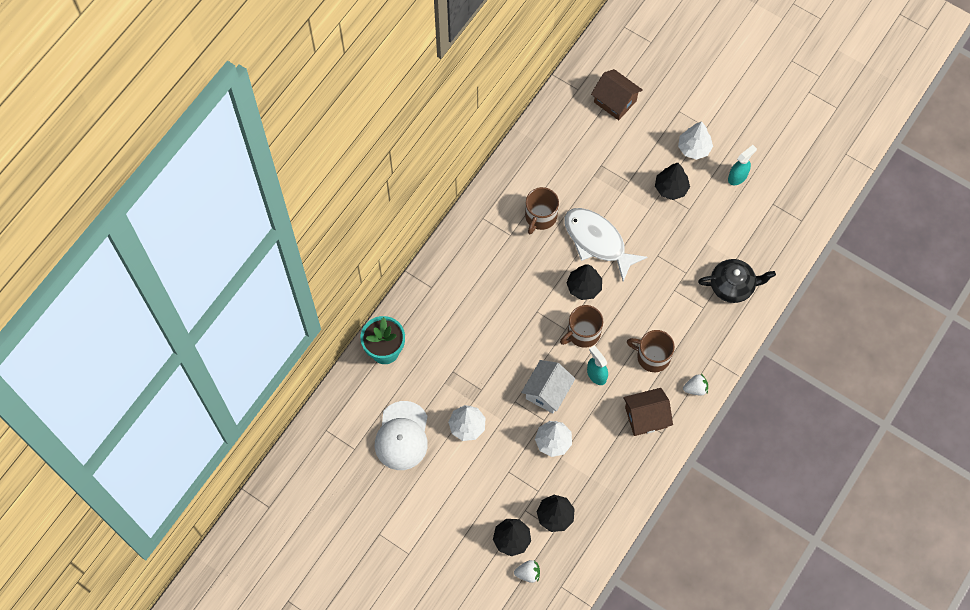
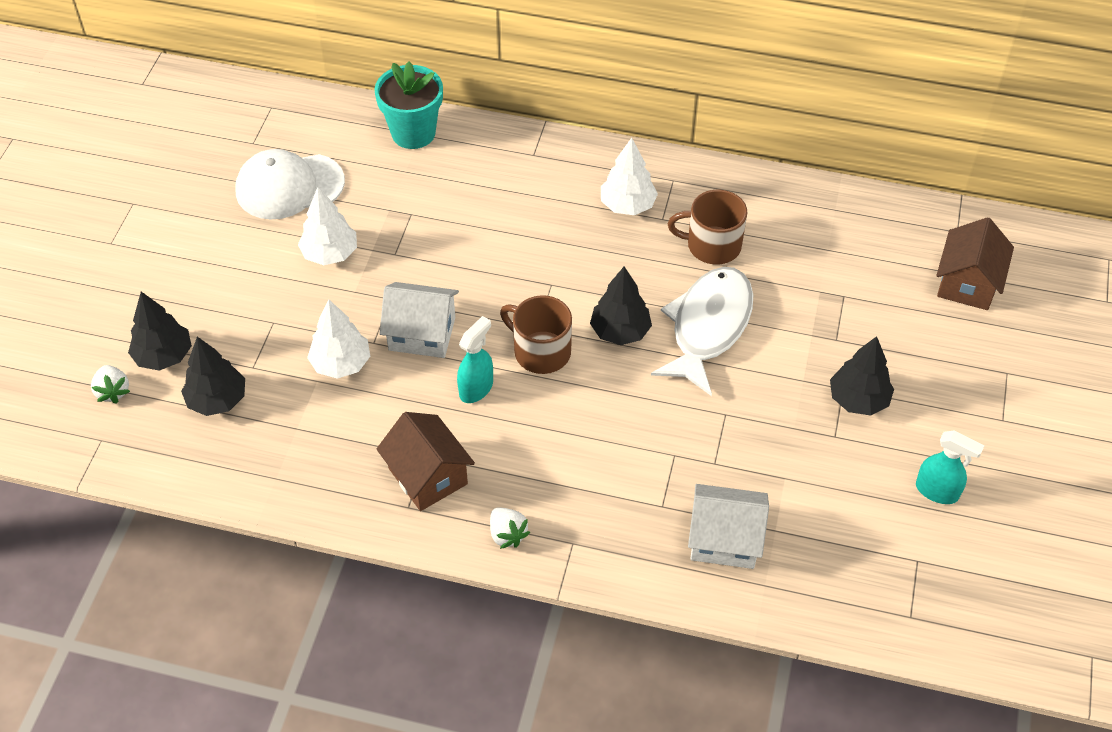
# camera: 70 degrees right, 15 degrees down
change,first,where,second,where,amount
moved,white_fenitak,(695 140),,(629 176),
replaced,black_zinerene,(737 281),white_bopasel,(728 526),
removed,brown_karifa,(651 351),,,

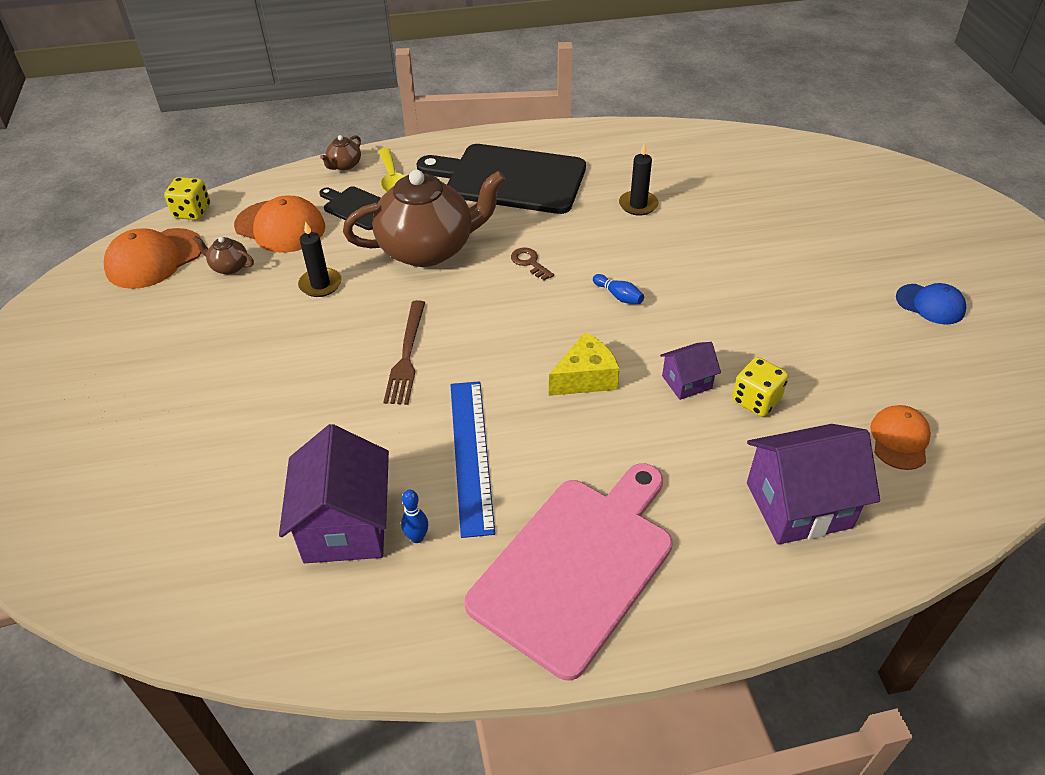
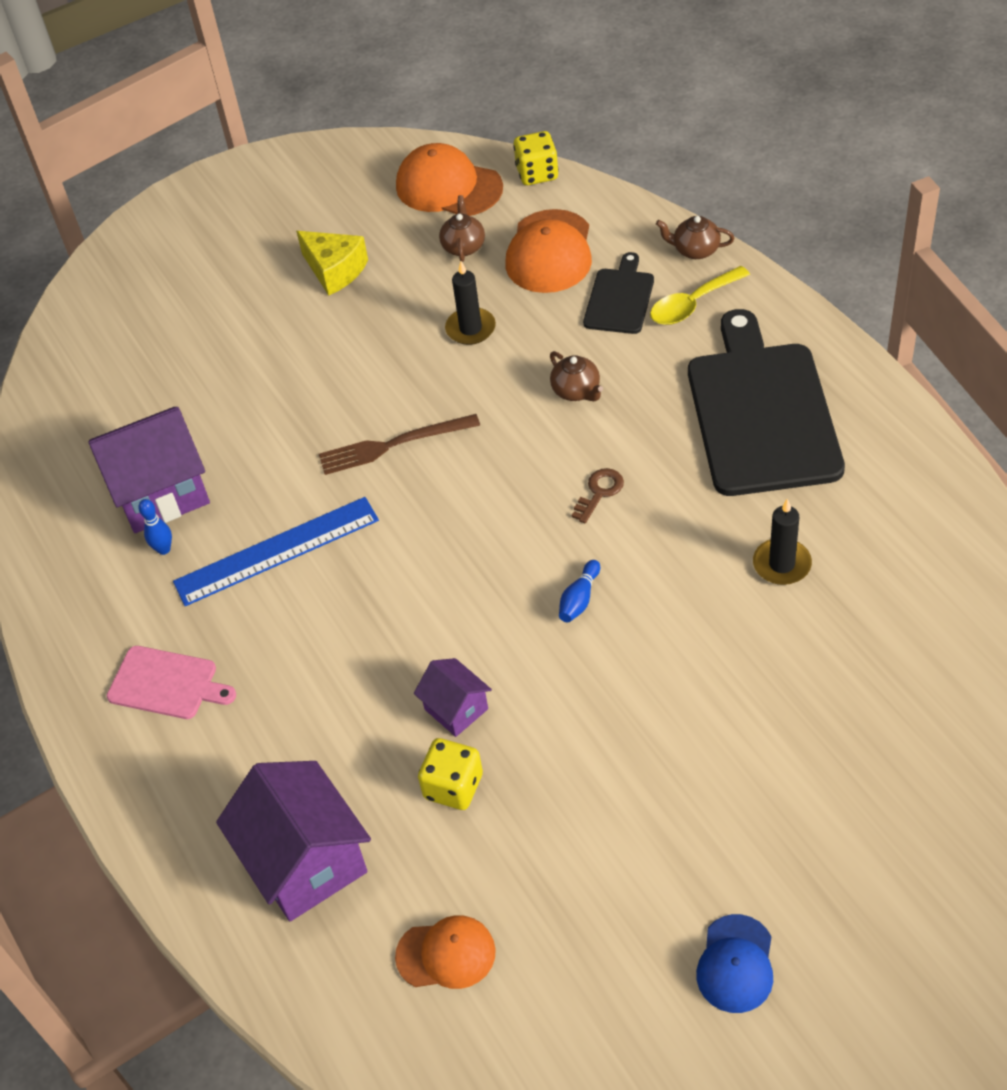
# camera: 75 degrees right, 5 degrees up
change,first,where,second,where,amount
resized,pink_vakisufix,(568 572),,(171 682),x0.49
moved,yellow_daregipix,(584 364),,(332 263),
resized,brown_zinerene,(424 218),,(576 376),x0.40

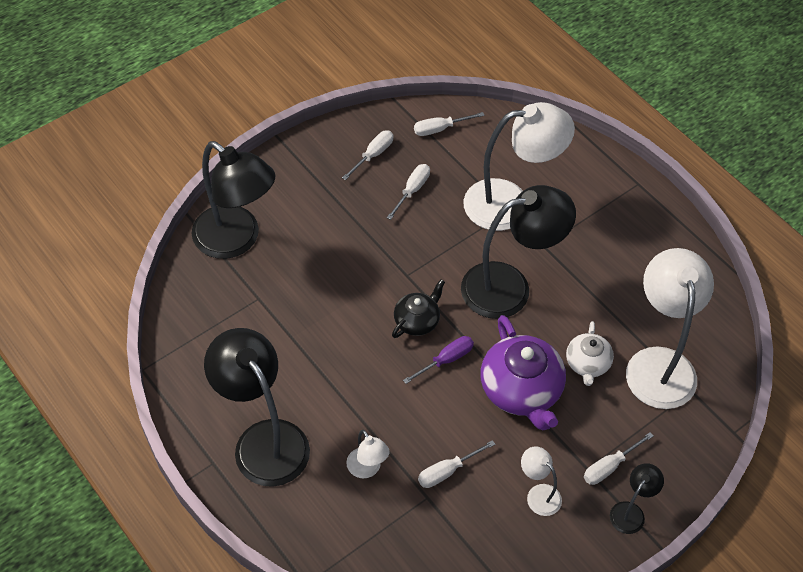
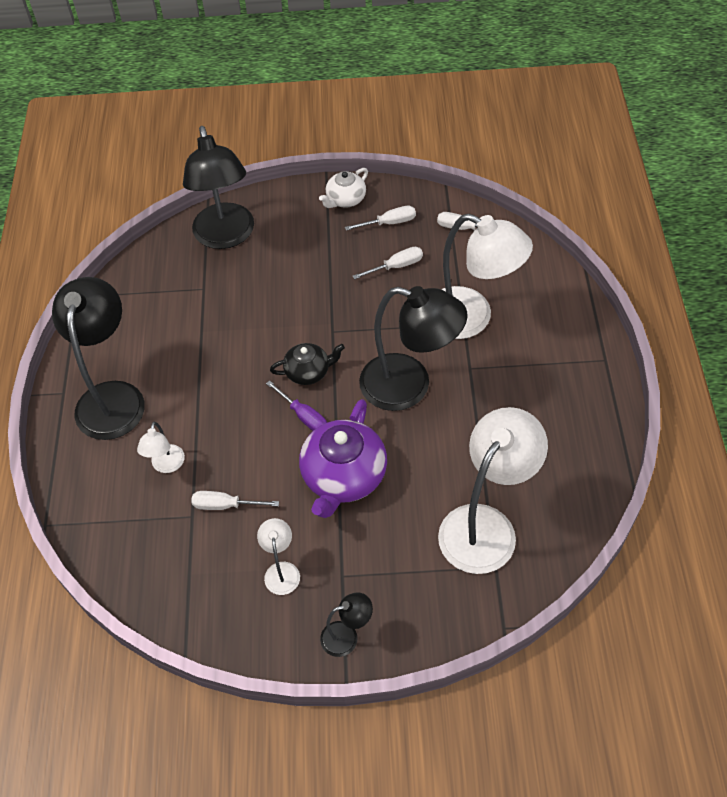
# camera: 40 degrees right, 0 degrees up
change,first,where,second,where,amount
turned,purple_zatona,(438 360),,(296 405),45 degrees clockwise
moved,white_zinerene,(590 353),,(343 188),
removed,white_zatona,(618 458),,,

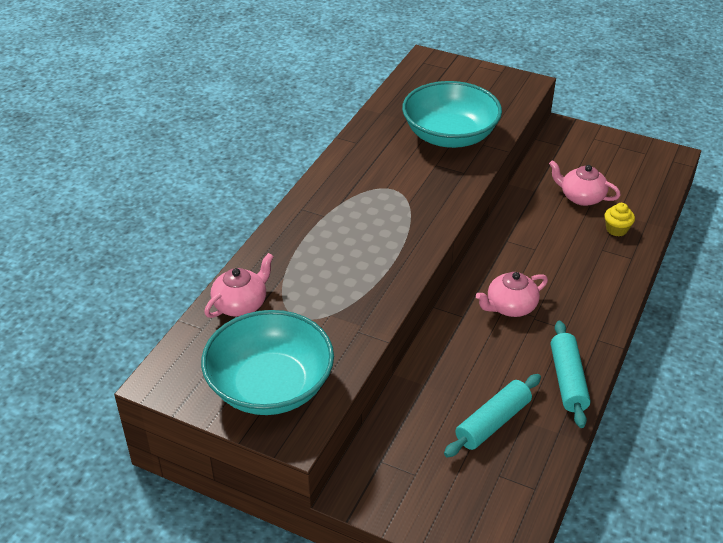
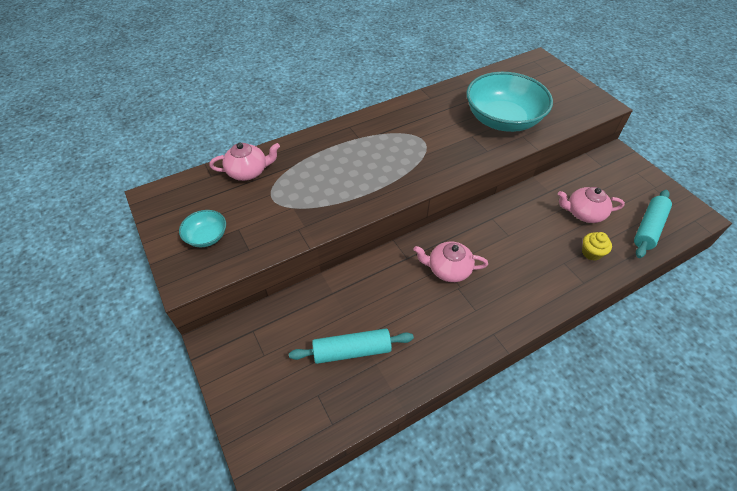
# camera: 35 degrees right, 10 degrees up
change,first,where,second,where,amount
resized,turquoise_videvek,(267 362),,(202 228),x0.45
turned,pink_zinerene,(585 183),,(591 205),60 degrees counterclockwise
moved,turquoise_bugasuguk,(571 374),,(653 224),

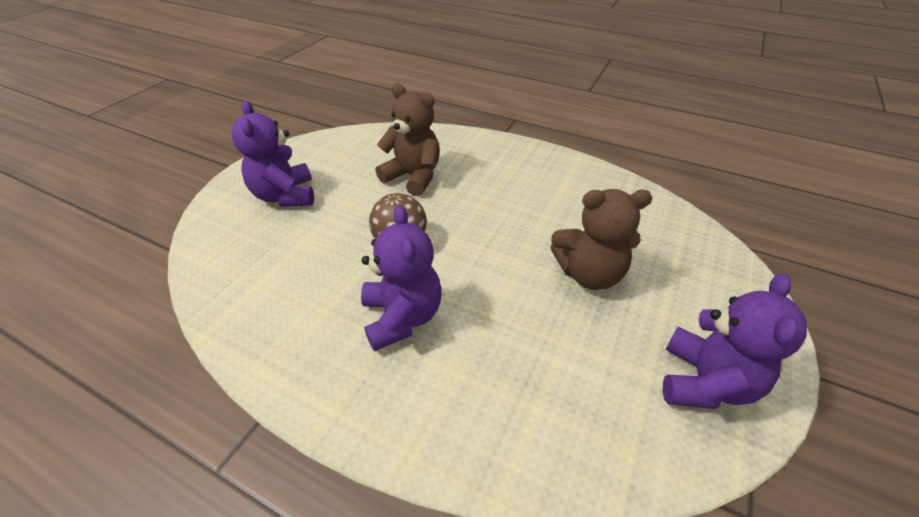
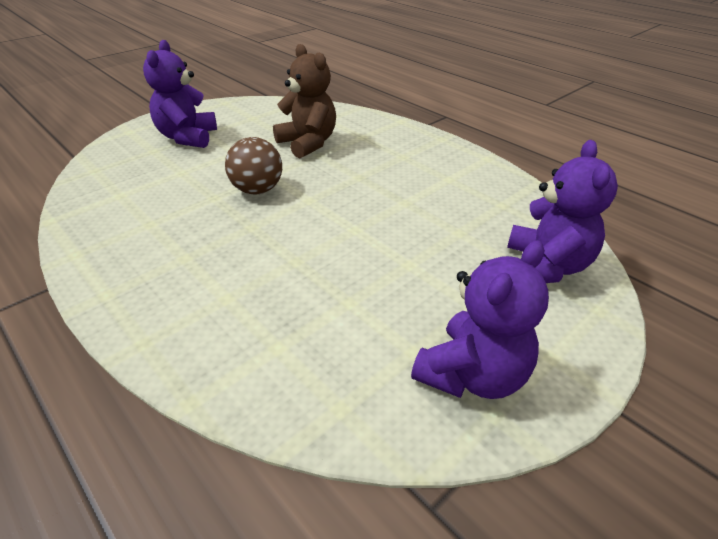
# camera: 20 degrees right, 5 degrees down
change,first,where,second,where,amount
moved,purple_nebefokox,(401 278),,(562 211),
removed,brown_nebefokox,(601 239),,,

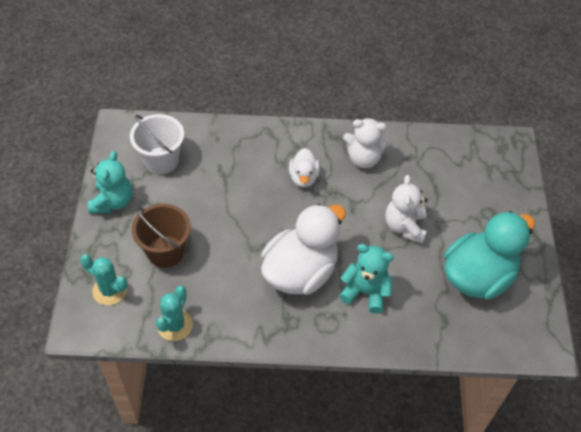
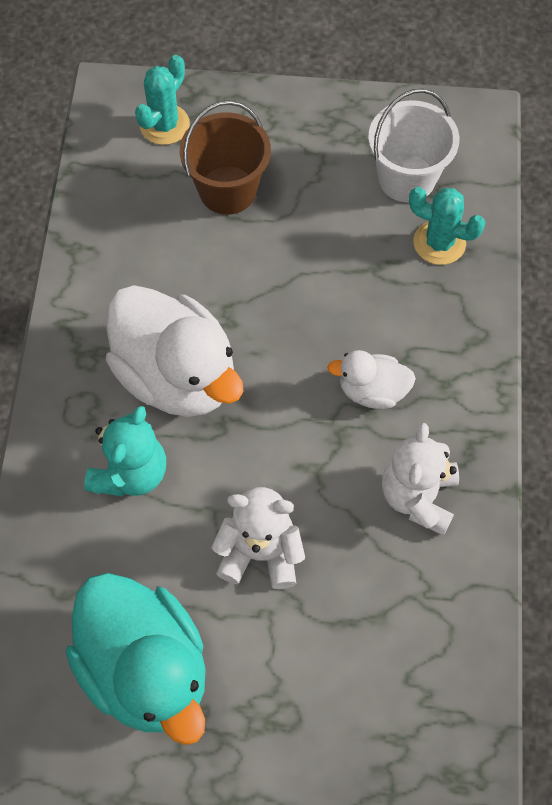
# camera: 95 degrees right, 10 degrees up
change,first,where,second,where,amount
moved,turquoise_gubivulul,(174 313),,(447 226),
removed,turquoise_nebefokox,(110 182),,,

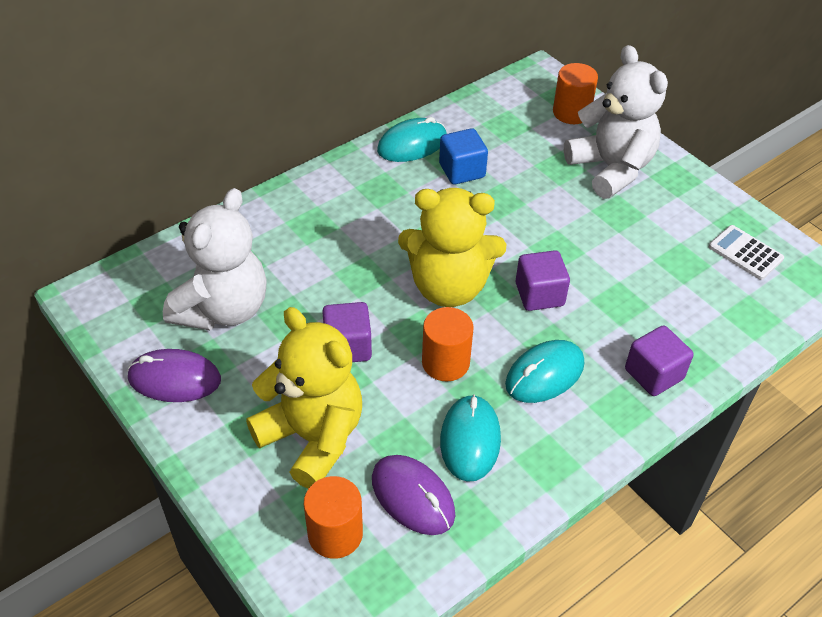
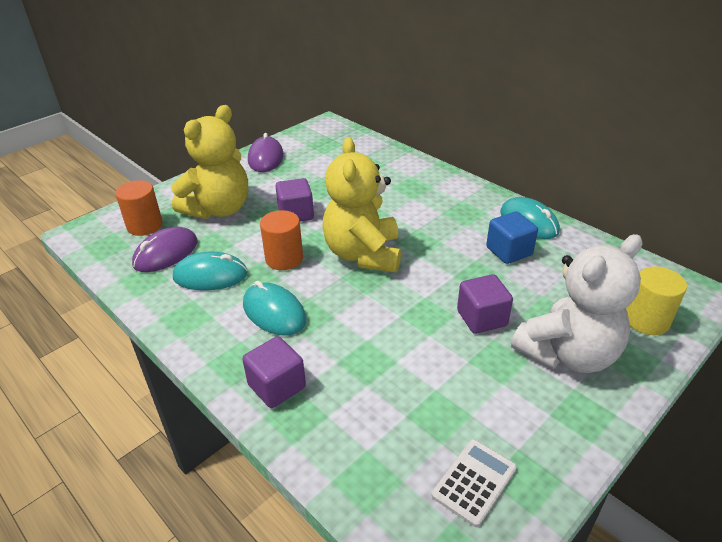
# camera: 85 degrees right, 10 degrees down
change,first,where,second,where,amount
moved,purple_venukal,(543 280),,(485 304),
recoloured,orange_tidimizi,(575 93),yellow_tidimizi,(656 300),
removed,white_nebefokox,(215 259),,,

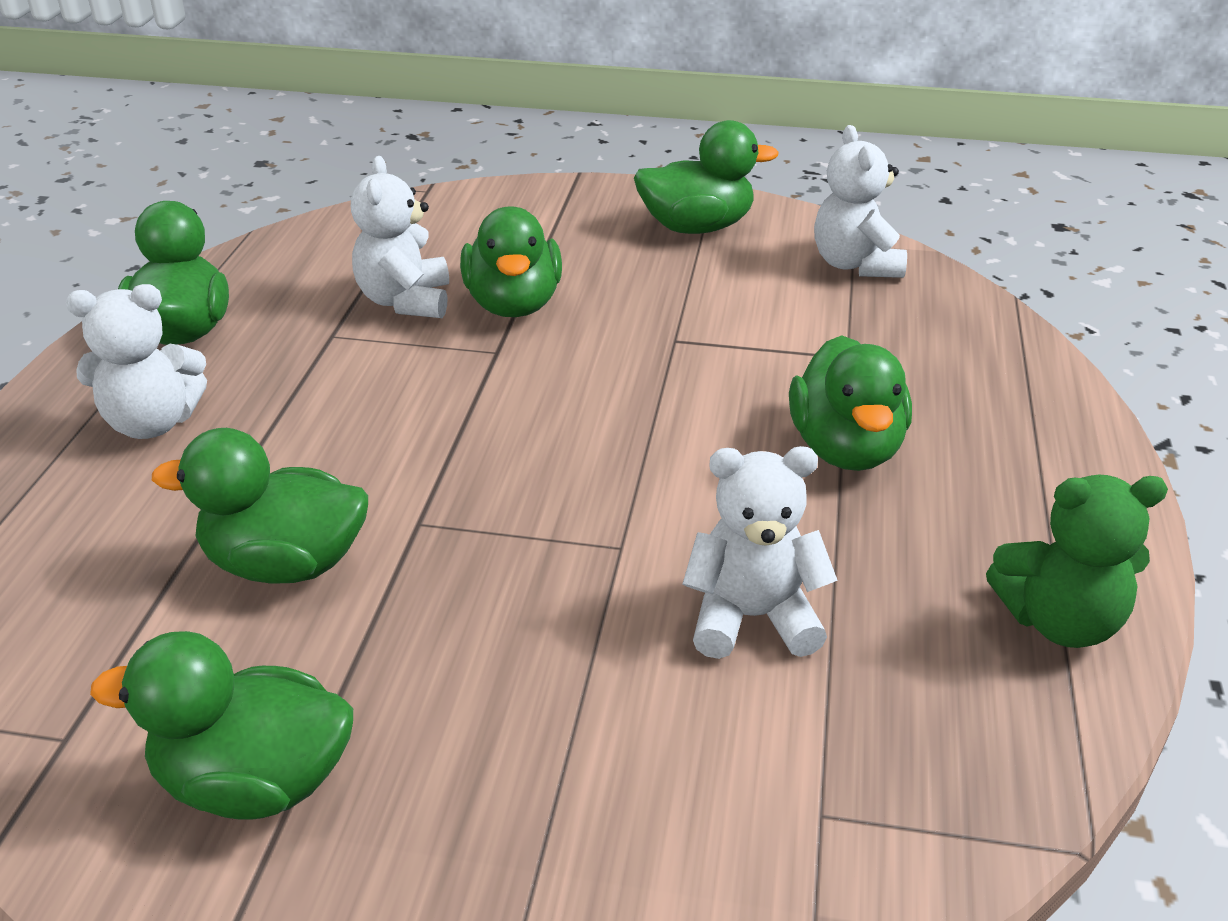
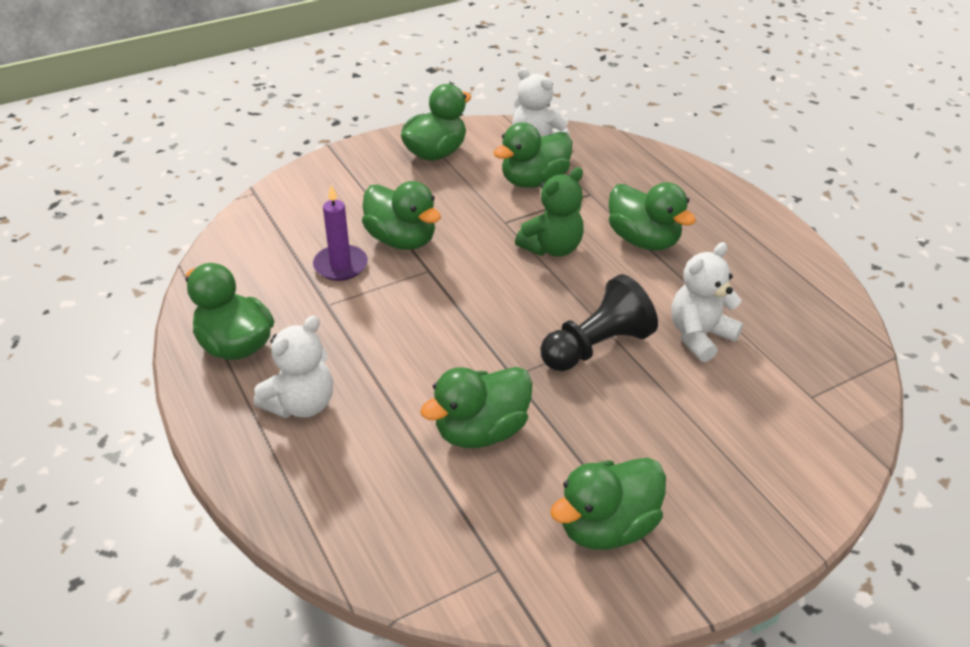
# camera: 40 degrees left, 5 degrees up
change,first,where,second,where,amount
replaced,white_nebefokox,(400 237),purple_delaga,(340 233),
added,,,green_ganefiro,(533 155),
moved,green_nebefokox,(1077 561),,(549 212),
added,,,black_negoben,(599 322),

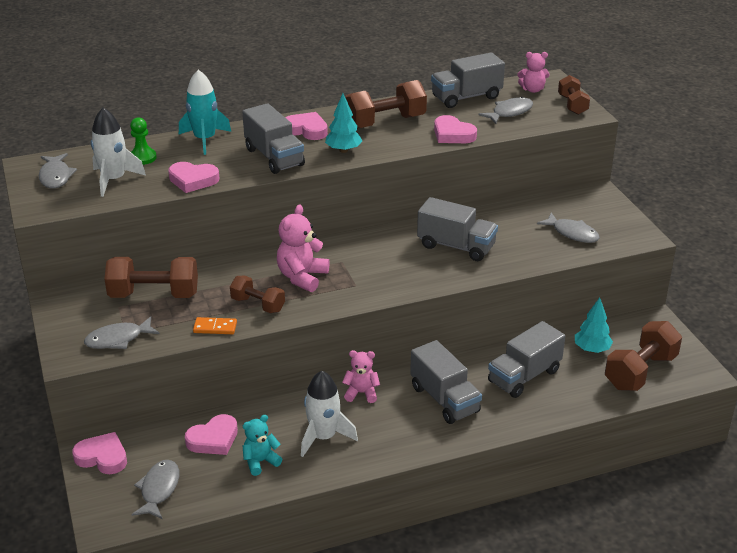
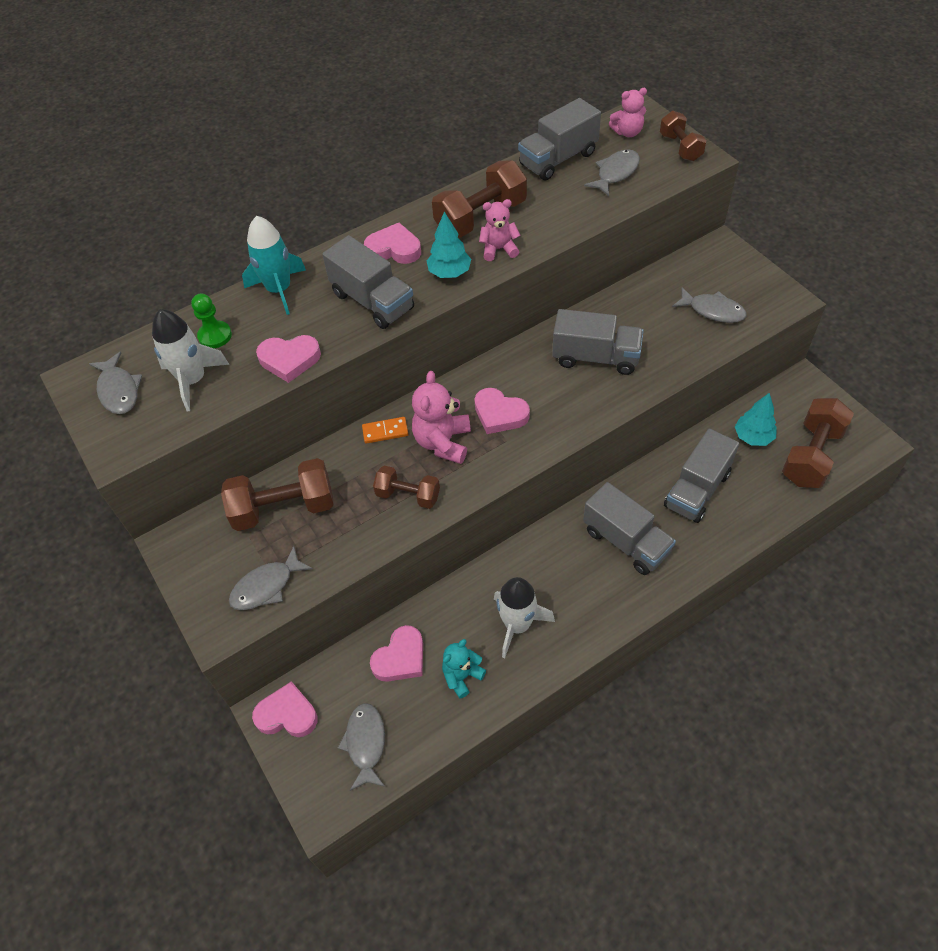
# camera: 10 degrees left, 20 degrees up
change,first,where,second,where,amount
moved,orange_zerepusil,(215 325),,(385 430),
moved,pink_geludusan,(455 129),,(502 411),
moved,pink_nebefokox,(361 376),,(500 230),

